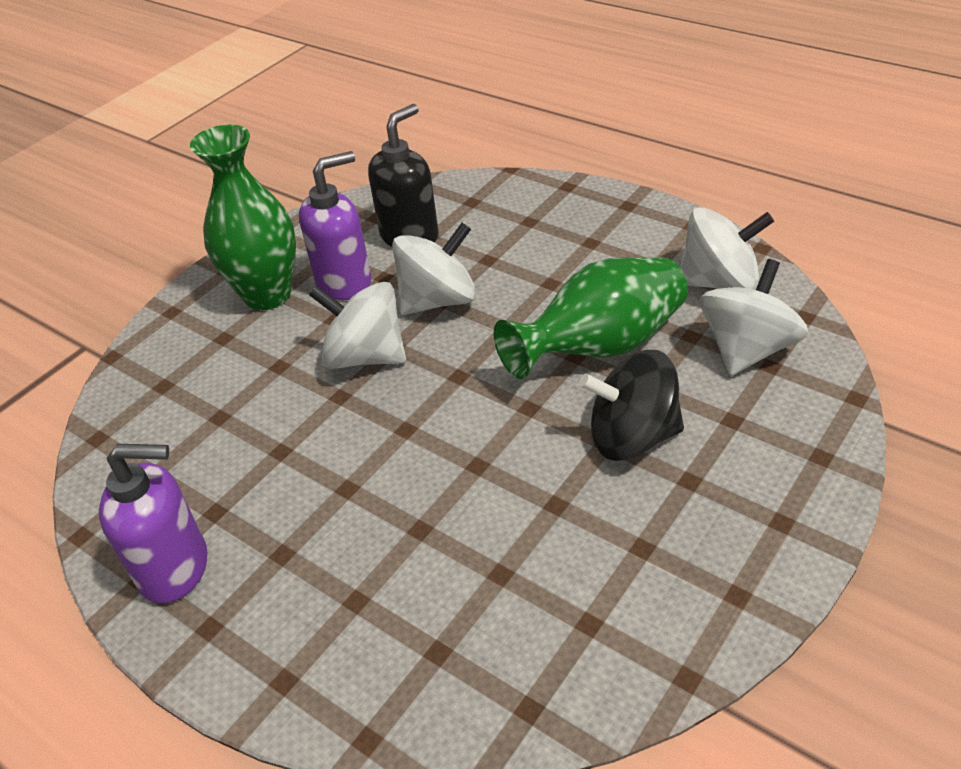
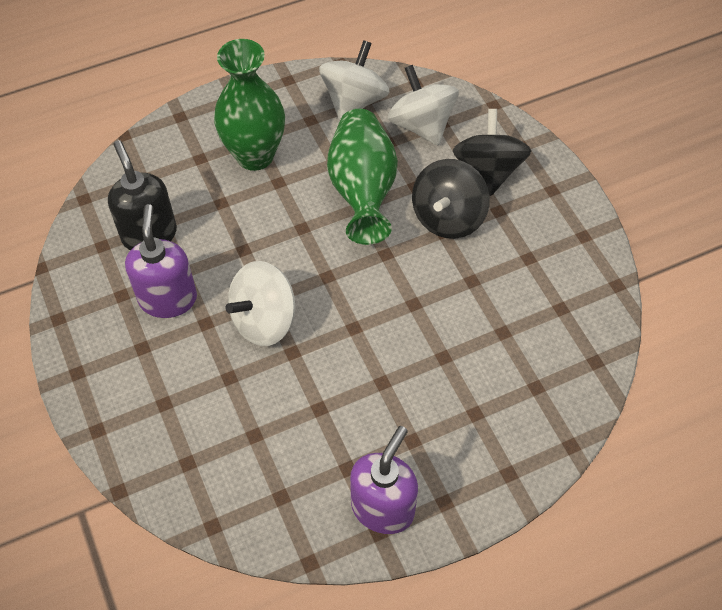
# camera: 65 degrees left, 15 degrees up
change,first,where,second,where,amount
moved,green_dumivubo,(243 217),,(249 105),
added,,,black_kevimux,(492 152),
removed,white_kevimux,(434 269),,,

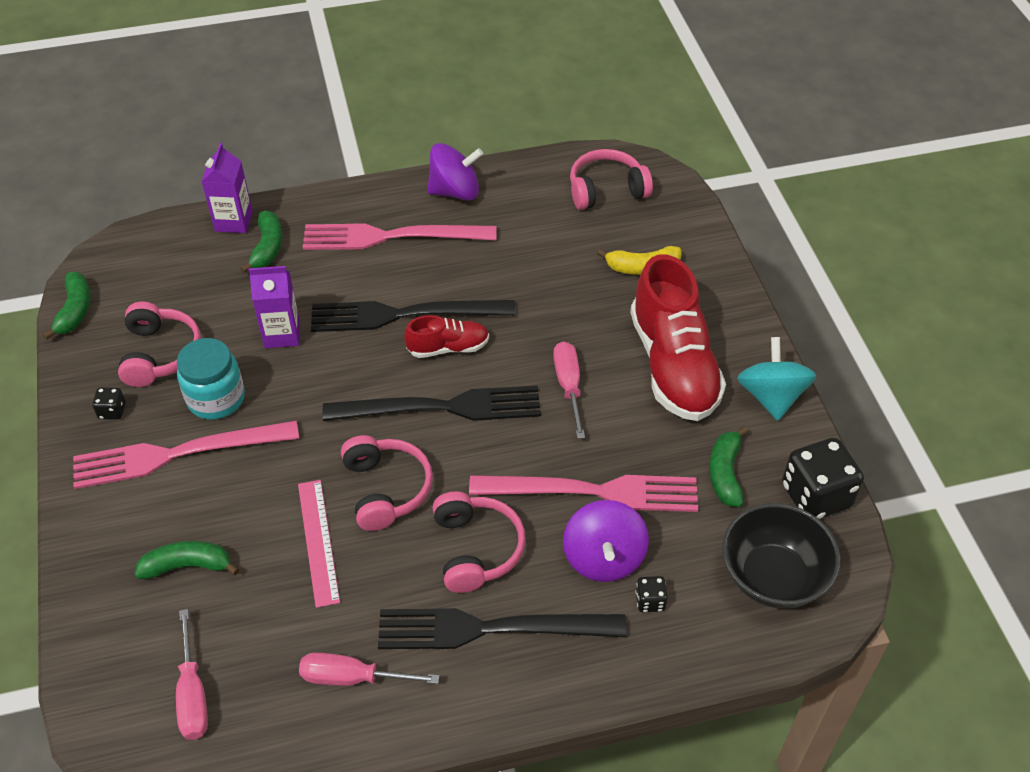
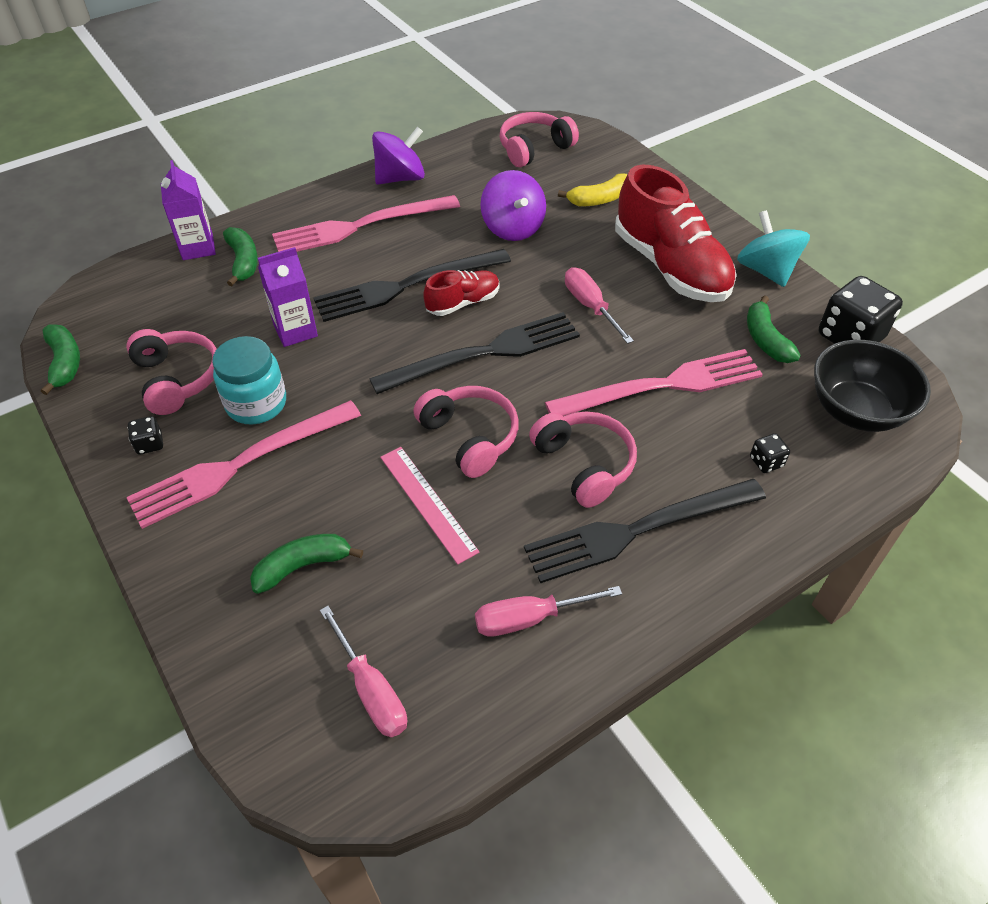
# camera: 20 degrees left, 0 degrees up
change,first,where,second,where,amount
moved,purple_kevimux,(606 541),,(513 205),

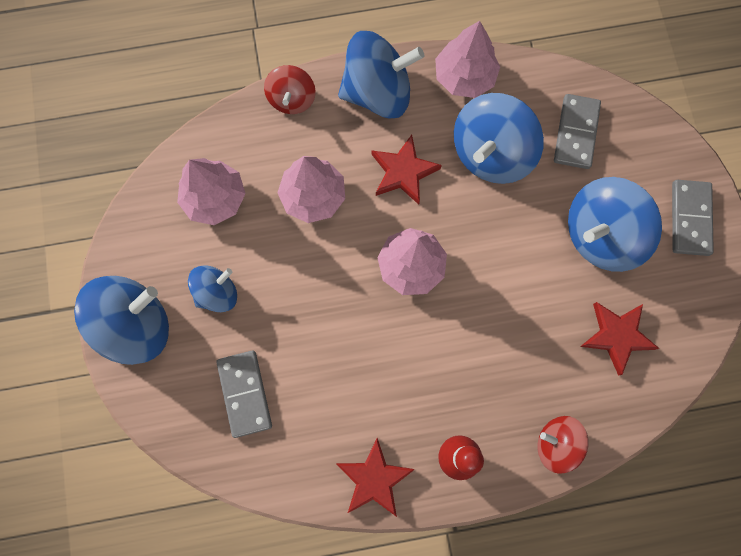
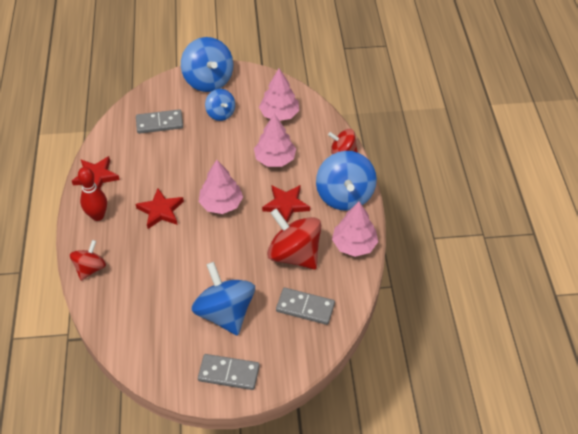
# camera: 95 degrees right, 25 degrees down
change,first,where,second,where,amount
moved,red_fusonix,(620 339),,(159 208),
recoloured,blue_kevimux,(499 138),red_kevimux,(294 239),

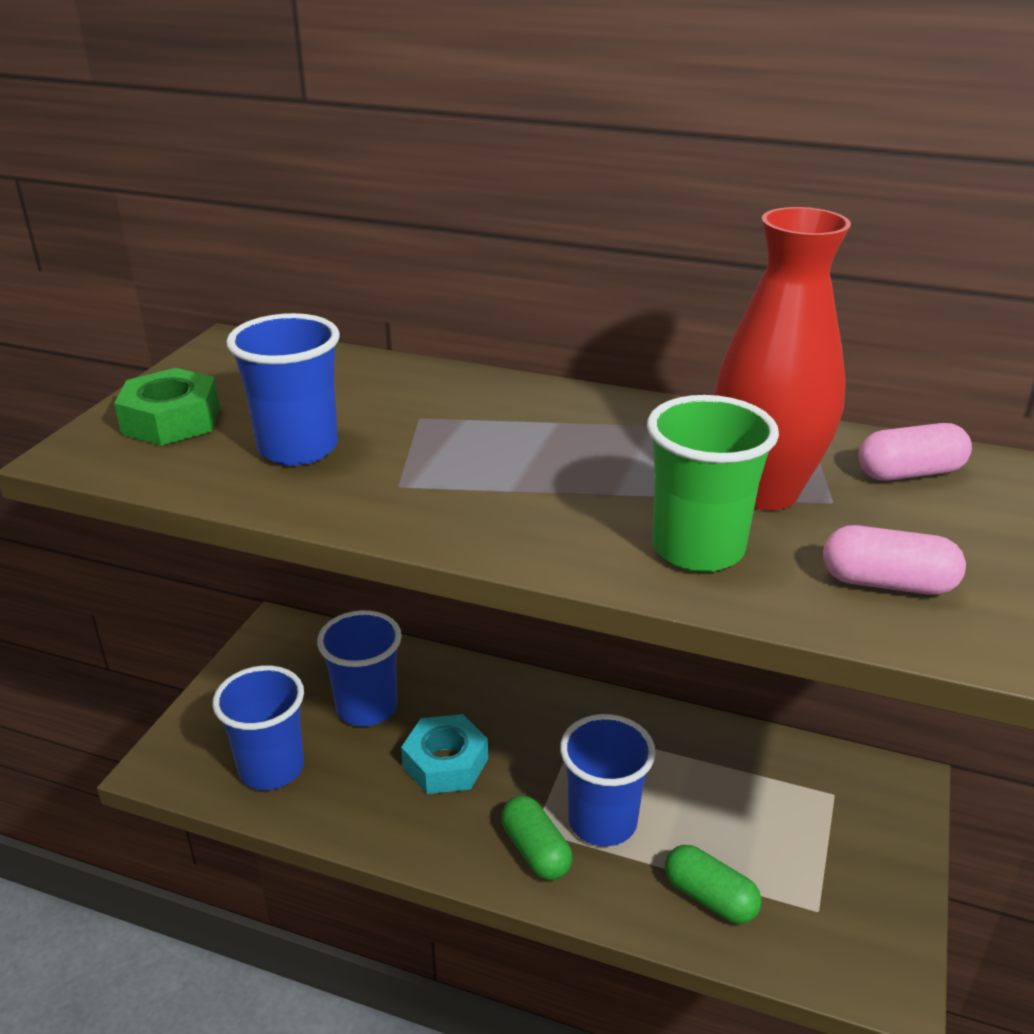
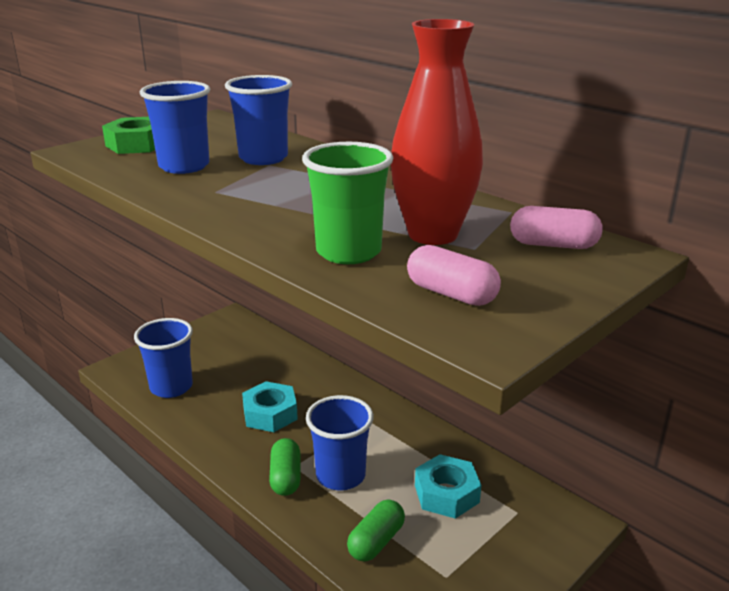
# camera: 25 degrees right, 5 degrees down
change,first,where,second,where,amount
moved,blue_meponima,(359 668),,(258 120),
turned,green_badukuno,(713 884),,(376 530),60 degrees clockwise
added,,,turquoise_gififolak,(448 486),

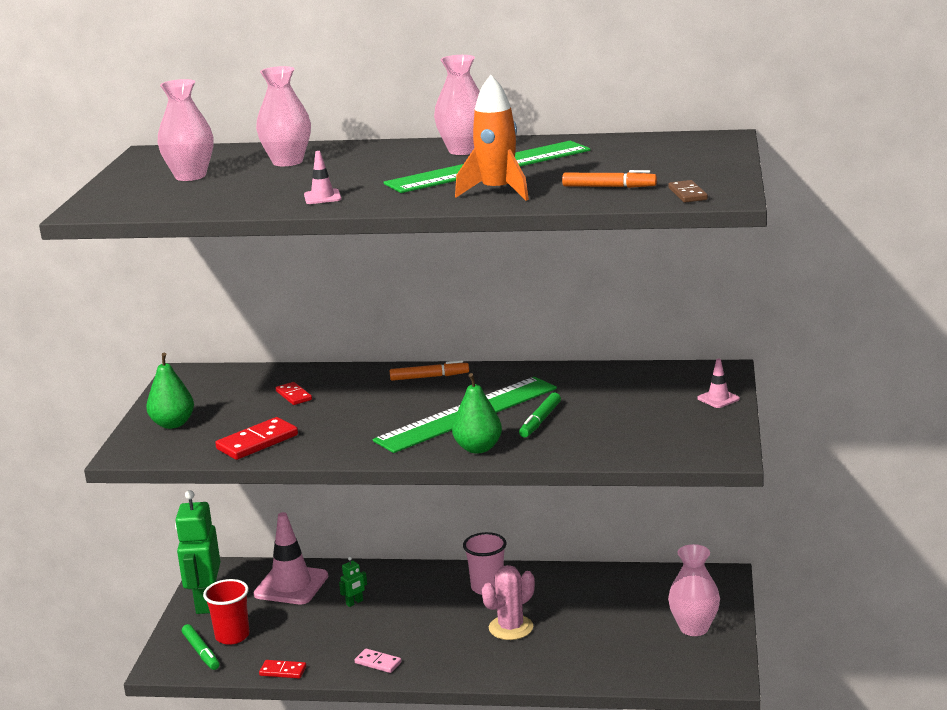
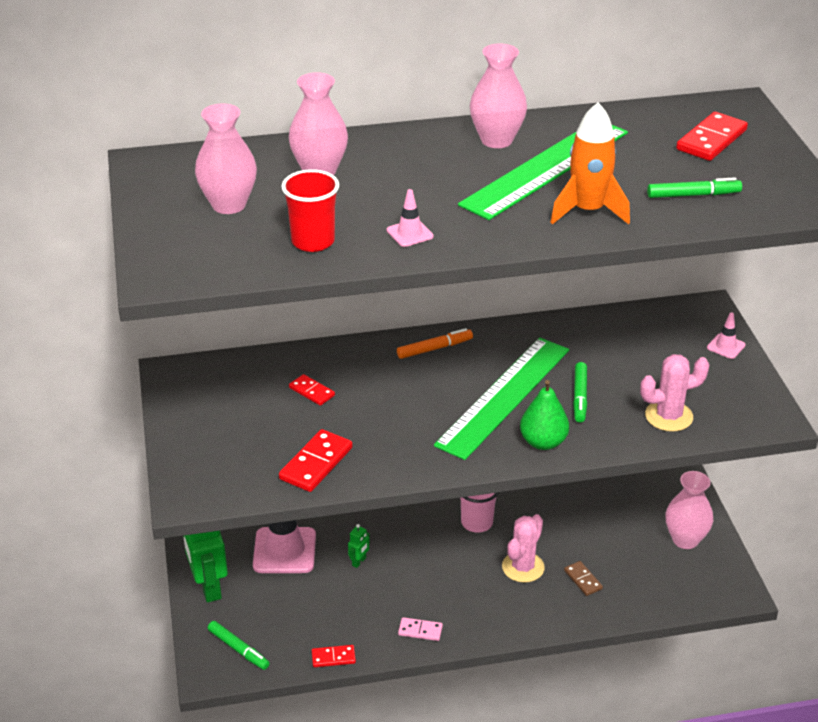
# camera: 20 degrees left, 15 degrees up
change,first,where,second,where,amount
moved,red_meponima,(226 612),,(310 210),
moved,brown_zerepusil,(688 191),,(583 578),
added,,,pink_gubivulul,(675 393),
recoloured,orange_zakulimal,(609 179),green_zakulimal,(694 187),
added,,,red_zerepusil,(712 136),
removed,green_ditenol,(170 391),,,

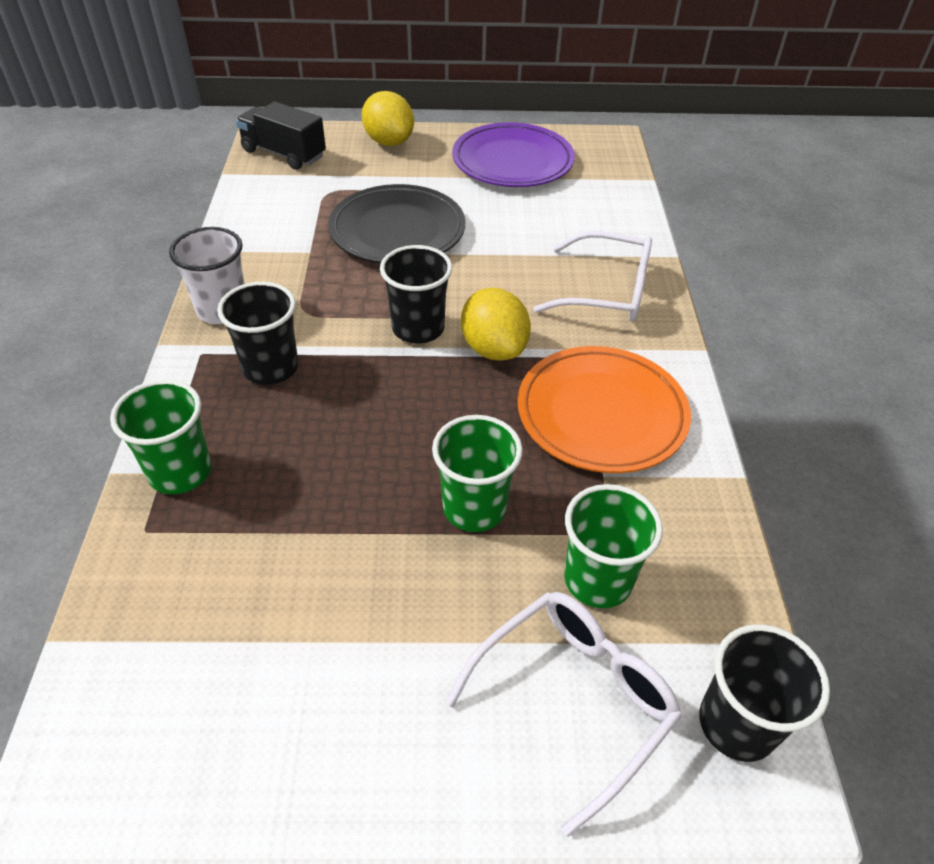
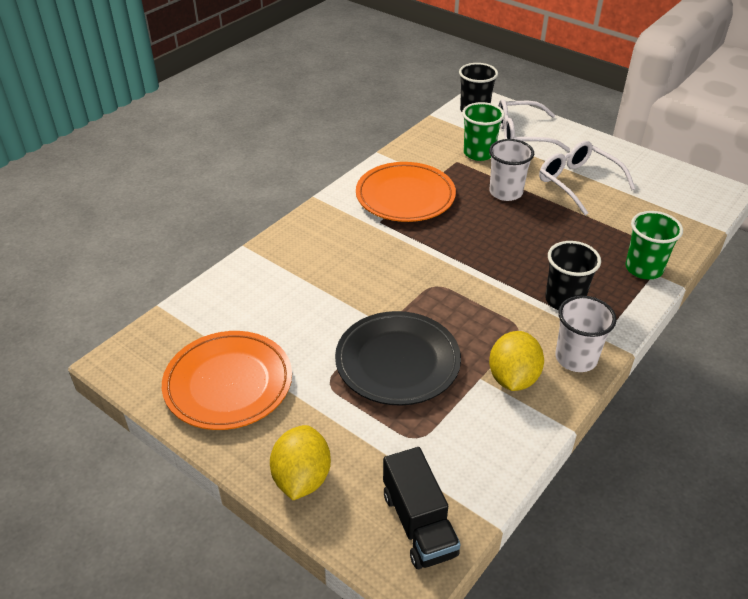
# camera: 140 degrees left, 5 degrees down
change,first,where,second,where,amount
recoloured,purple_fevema,(513 154),orange_fevema,(227 380),
recoloured,green_meponima,(477 473),white_meponima,(511 170),
moved,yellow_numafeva,(496 324),,(516 361),
moved,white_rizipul,(592 276),,(587 178),
removed,black_meponima,(416 294),,,

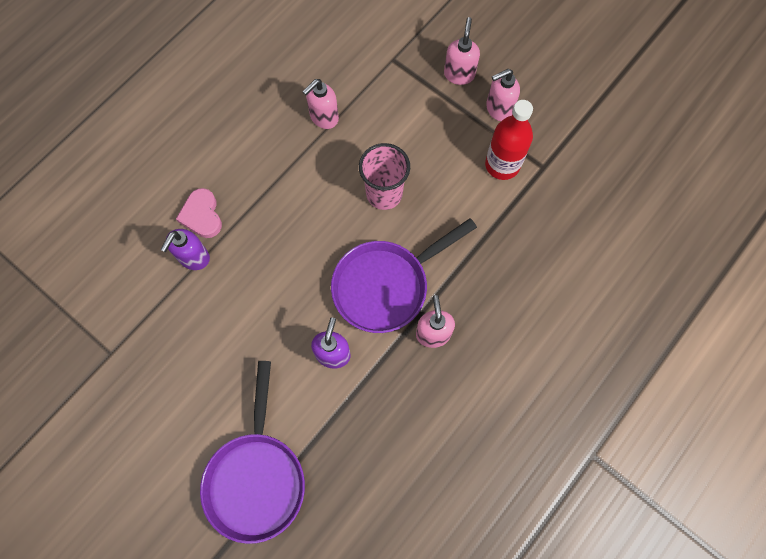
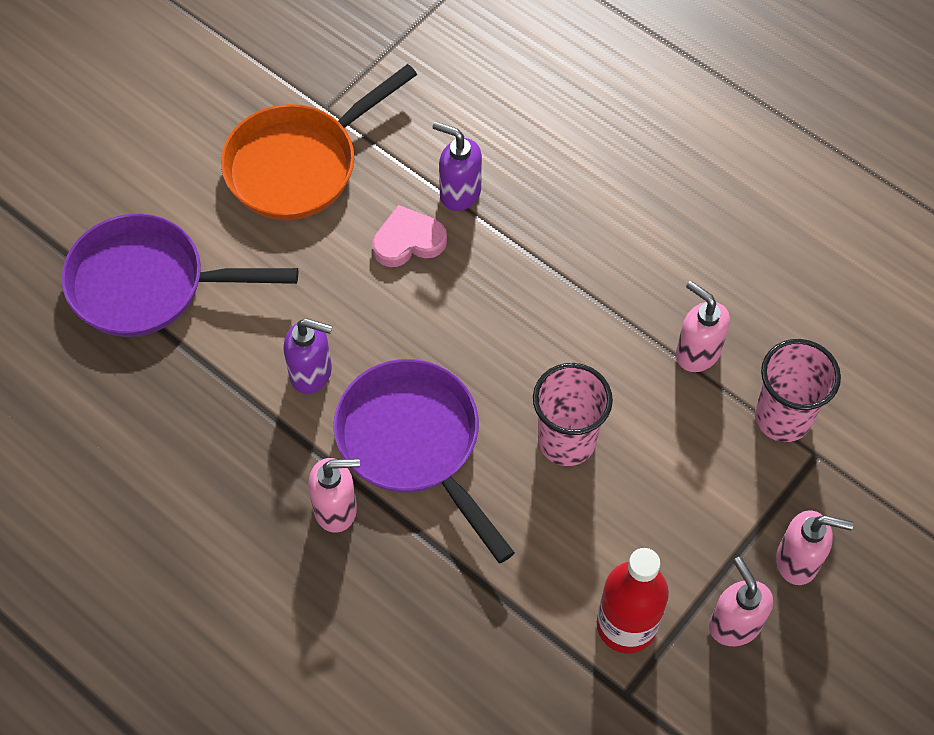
# camera: 90 degrees right, 10 degrees down
change,first,where,second,where,amount
added,,,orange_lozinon,(319 142),
moved,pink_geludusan,(199 213),,(409 236),
added,,,pink_meponima,(798 390),

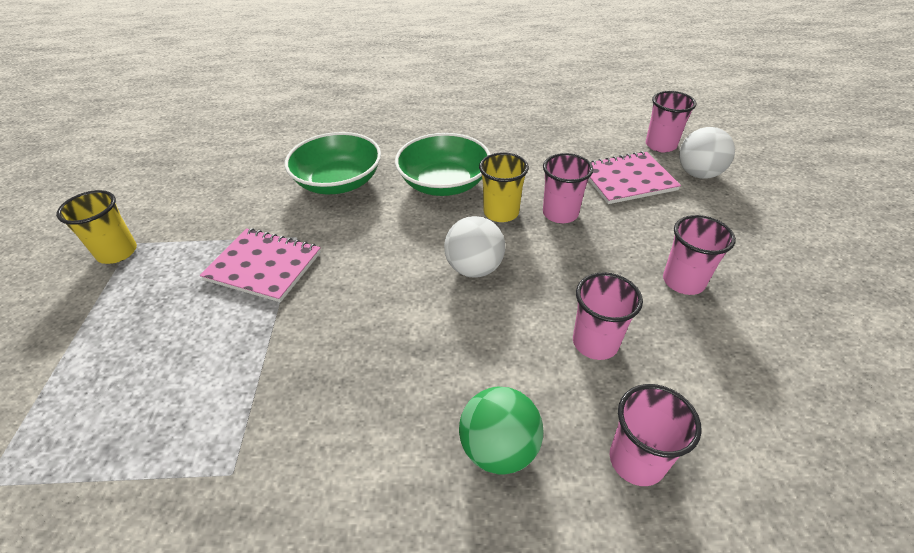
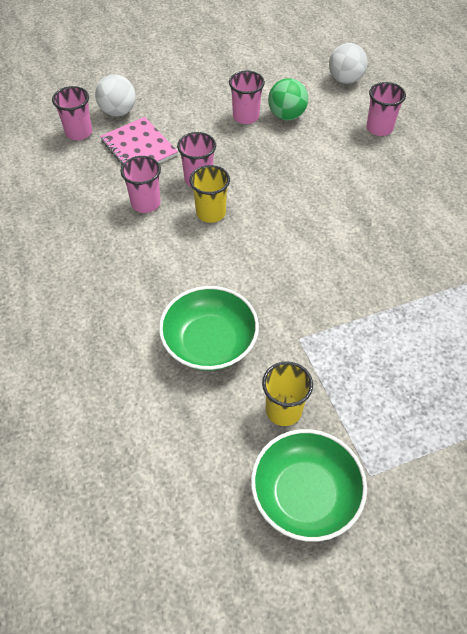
# camera: 110 degrees left, 10 degrees up
change,first,where,second,where,amount
moved,pink_meponima,(608 316),,(140 184),
moved,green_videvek,(443 164),,(309 485),
moved,yellow_meponima,(96 227),,(287 393),
moved,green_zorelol,(501 430),,(288 99),
moved,white_zorelol,(474 247),,(348 63),
removed,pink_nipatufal,(260 265),,,

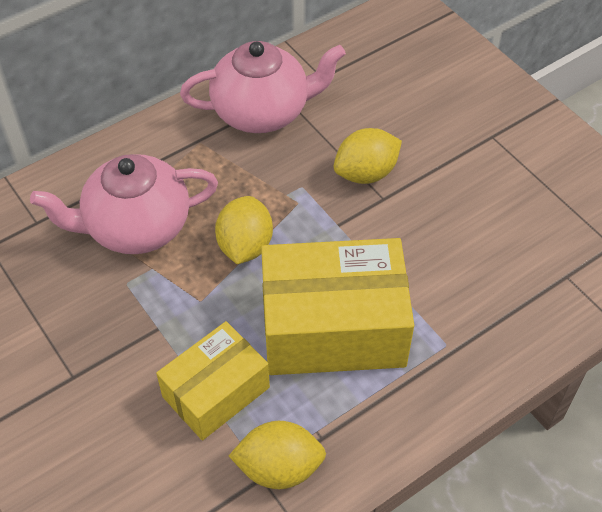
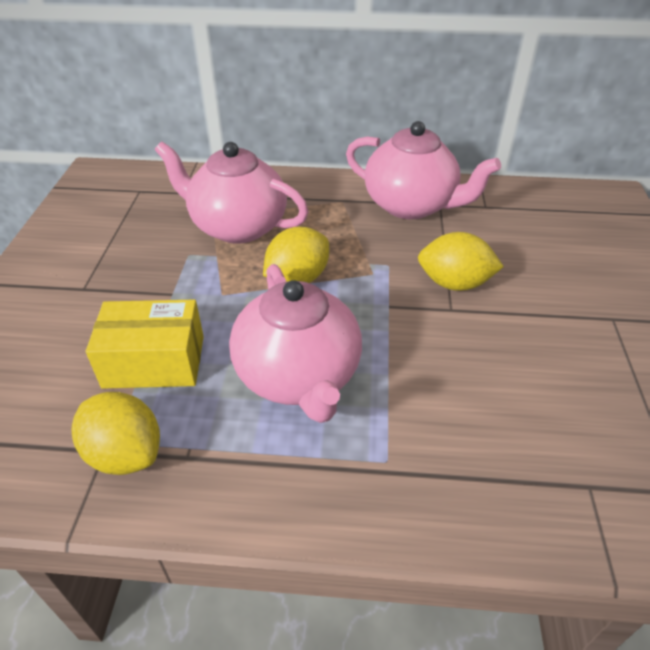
# camera: 40 degrees right, 10 degrees down
change,first,where,second,where,amount
replaced,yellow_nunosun,(337 306),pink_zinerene,(295 343),

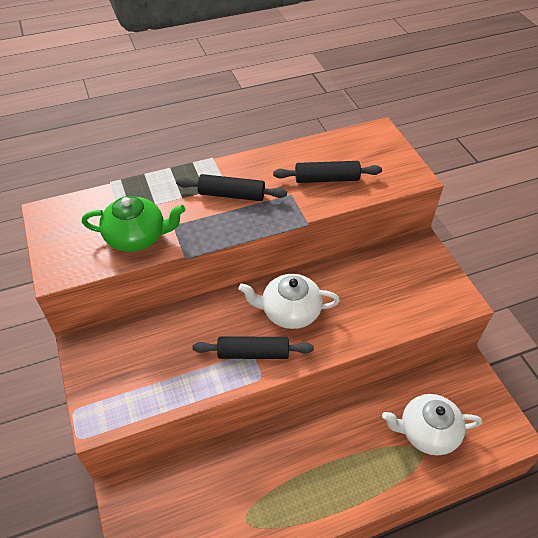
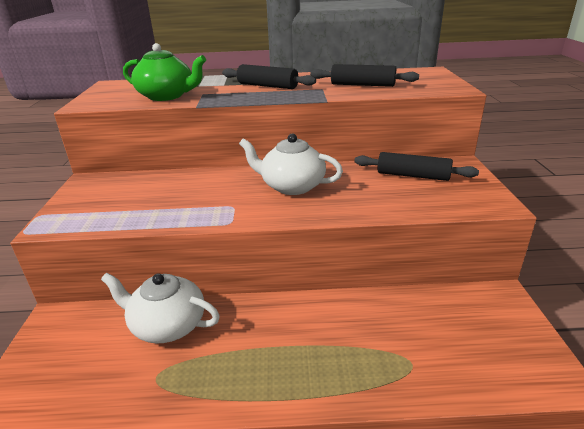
# camera: 20 degrees right, 20 degrees down
change,first,where,second,where,amount
moved,white_zinerene,(432 424),,(160 308),
moved,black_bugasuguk,(253 347),,(417 166),

